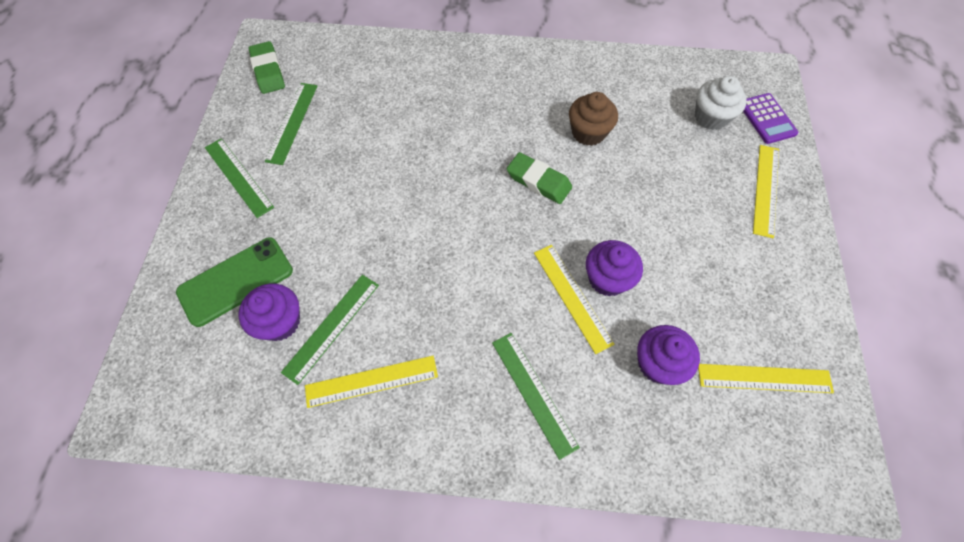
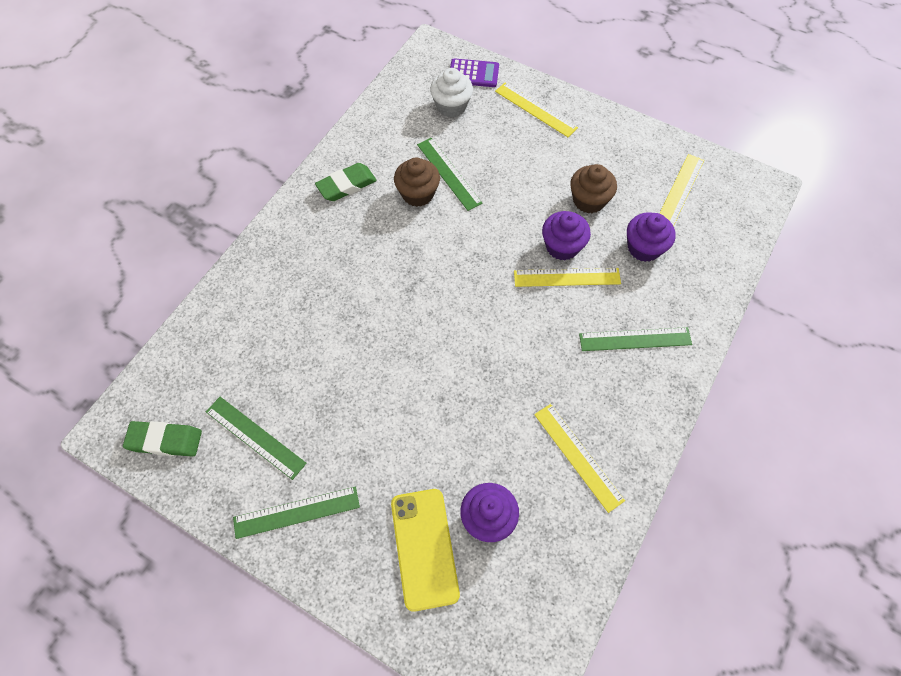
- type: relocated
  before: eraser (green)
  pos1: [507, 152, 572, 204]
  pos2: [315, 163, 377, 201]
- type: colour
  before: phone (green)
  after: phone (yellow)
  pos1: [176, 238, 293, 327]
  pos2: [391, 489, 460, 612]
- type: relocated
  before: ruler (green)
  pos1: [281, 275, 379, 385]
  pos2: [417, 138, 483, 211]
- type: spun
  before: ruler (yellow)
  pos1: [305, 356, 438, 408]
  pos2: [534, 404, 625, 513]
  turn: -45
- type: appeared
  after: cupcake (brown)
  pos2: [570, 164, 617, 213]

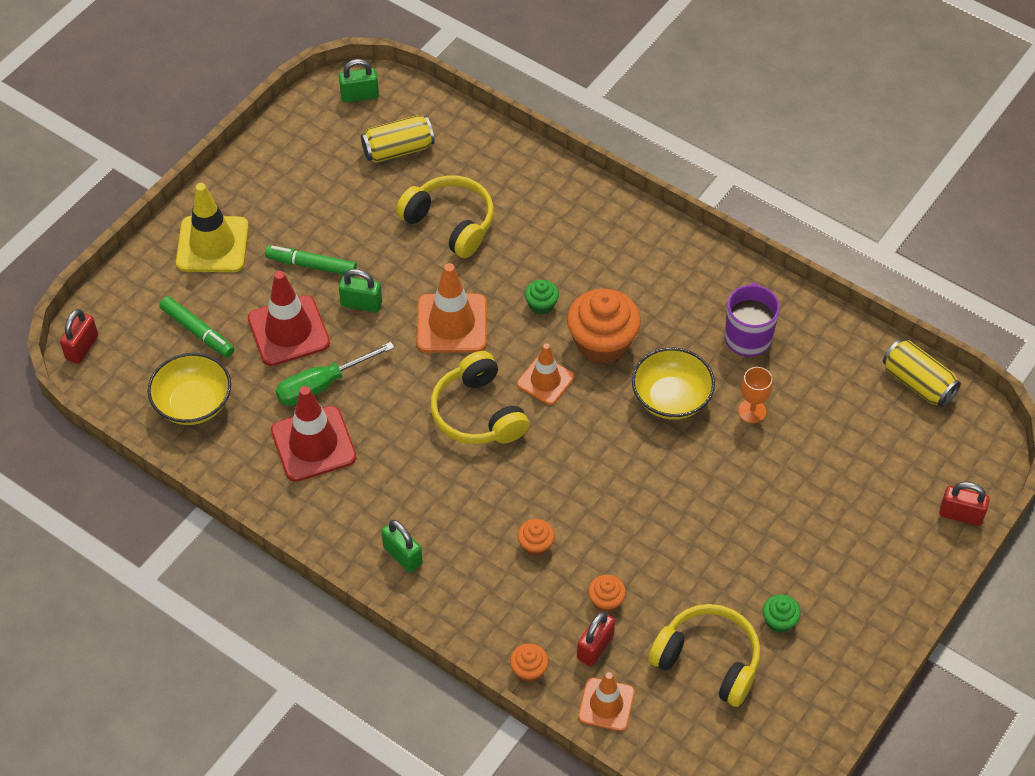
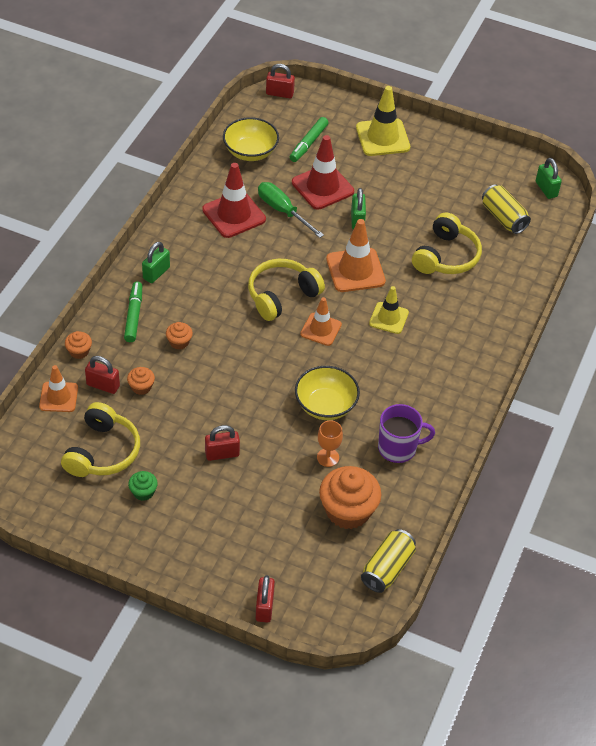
- type: relocated
  before: marker (green)
  pos1: [265, 246, 357, 277]
  pos2: [124, 281, 142, 342]
- type: exchanged
  before: cupcake (green)
  after: traffic cone (yellow)
  pos1: [525, 280, 559, 315]
  pos2: [369, 286, 409, 334]
- type: relocated
  before: cupcake (orange)
  pos1: [567, 289, 641, 364]
  pos2: [319, 466, 381, 529]
- type: appeared
  after: padlock (red)
  pos2: [205, 425, 240, 461]

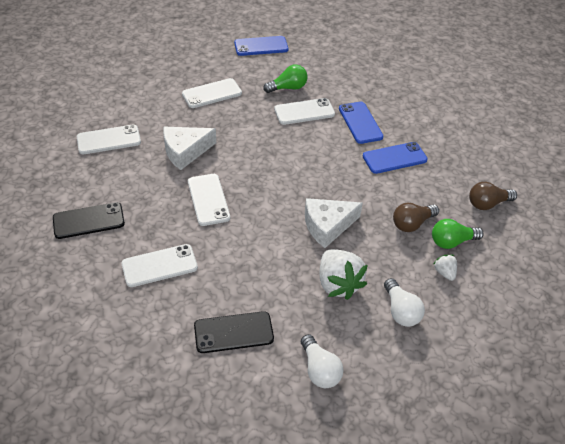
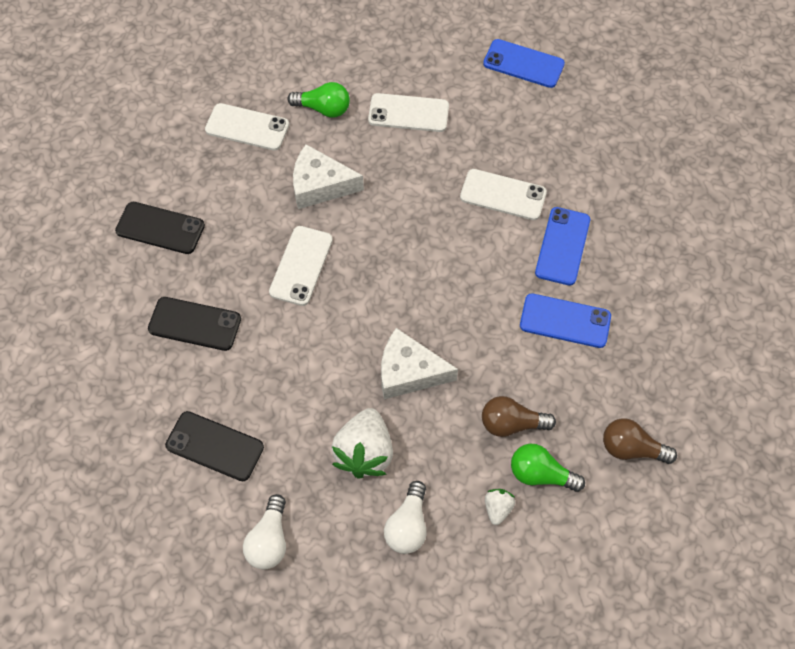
- type: relocated
  before: light bulb (green)
  pos1: [263, 64, 307, 93]
  pos2: [288, 82, 350, 118]
- type: colour
  before: phone (white)
  after: phone (black)
  pos1: [122, 244, 198, 287]
  pos2: [148, 297, 241, 351]

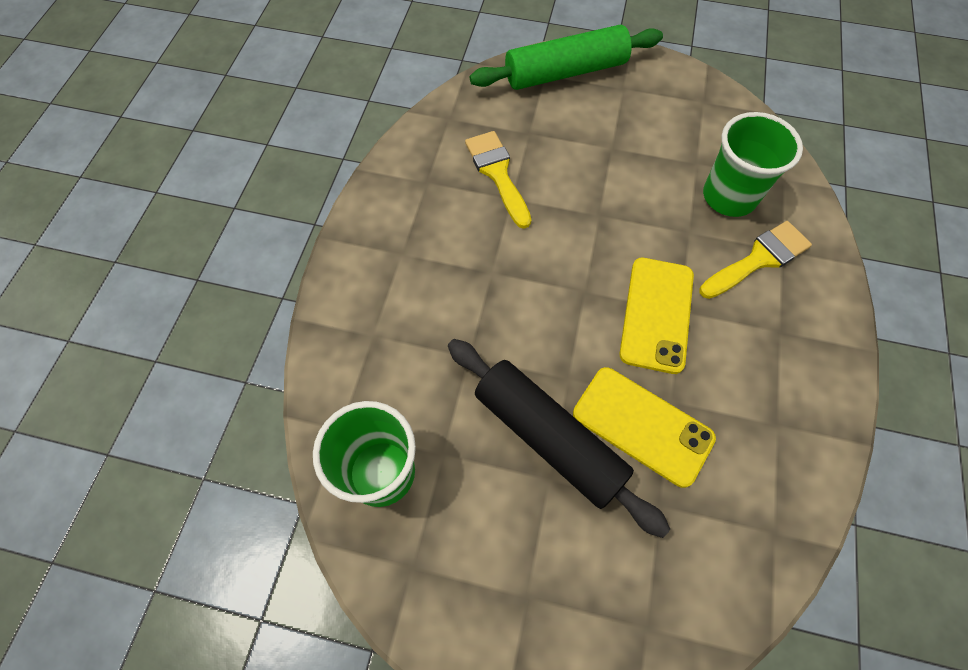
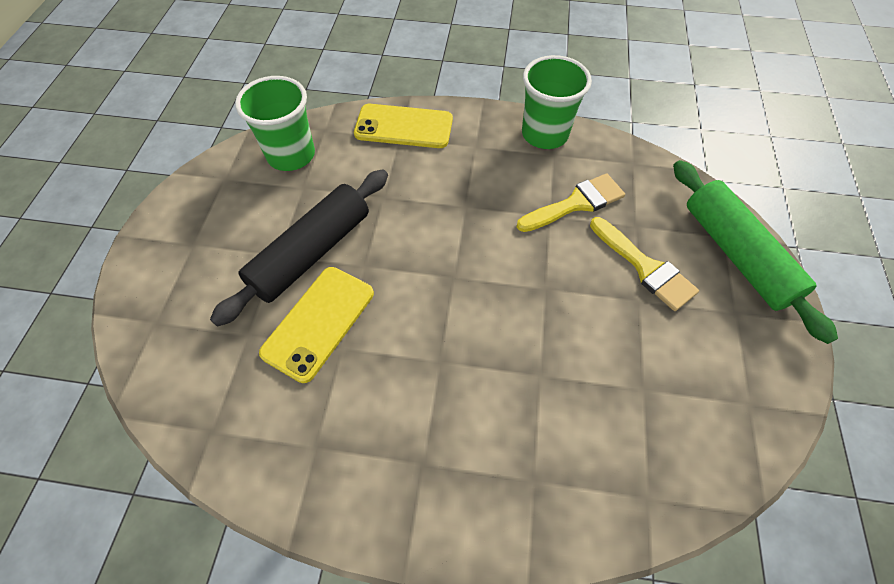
- type: relocated
  before: cup (green)
  pos1: [703, 112, 803, 217]
  pos2: [522, 55, 592, 149]
- type: relocated
  before: brush (yellow)
  pos1: [699, 221, 812, 299]
  pos2: [590, 217, 699, 311]
- type: relocated
  before: phone (yellow)
  pos1: [620, 258, 694, 374]
  pos2: [354, 104, 453, 148]

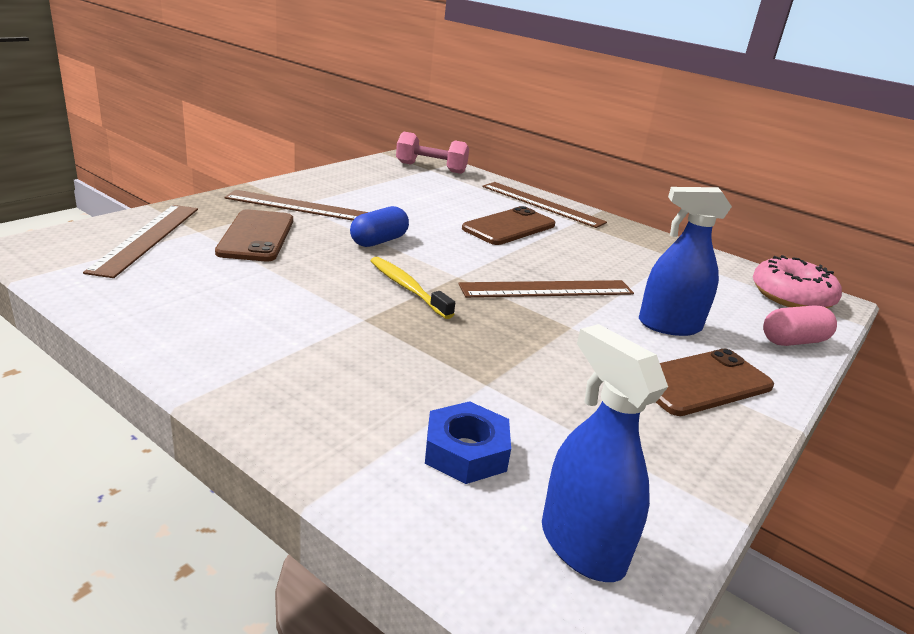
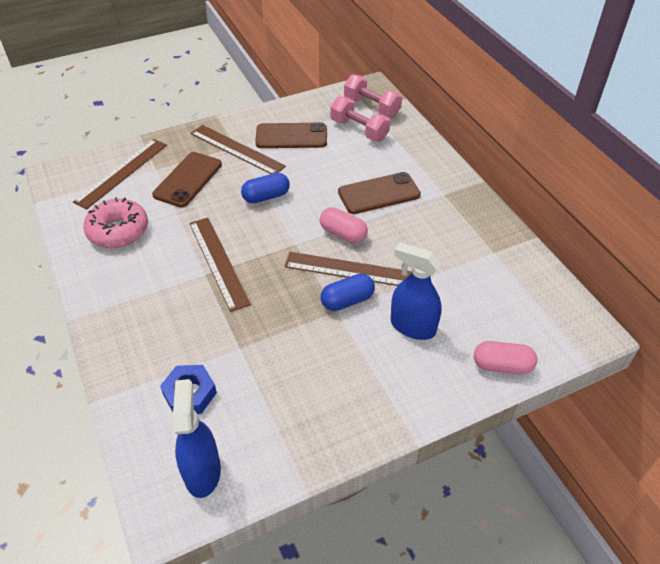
- type: relocated
  before: ruler (brown)
  pos1: [482, 182, 607, 228]
  pos2: [189, 218, 251, 312]
- type: relocated
  before: donut (pink)
  pos1: [753, 255, 842, 308]
  pos2: [83, 197, 148, 248]
- type: missing
  before: toothbrush (yellow)
  pos1: [370, 257, 455, 319]
- type: relocated
  before: phone (brown)
  pos1: [656, 349, 774, 416]
  pos2: [255, 122, 327, 148]
- type: appeared
  after: dumbbell (pink)
  pos2: [330, 96, 390, 141]
- type: appeared
  after: capsule (pink)
  pos2: [320, 207, 368, 243]
- type: appeared
  after: capsule (blue)
  pos2: [321, 274, 375, 311]

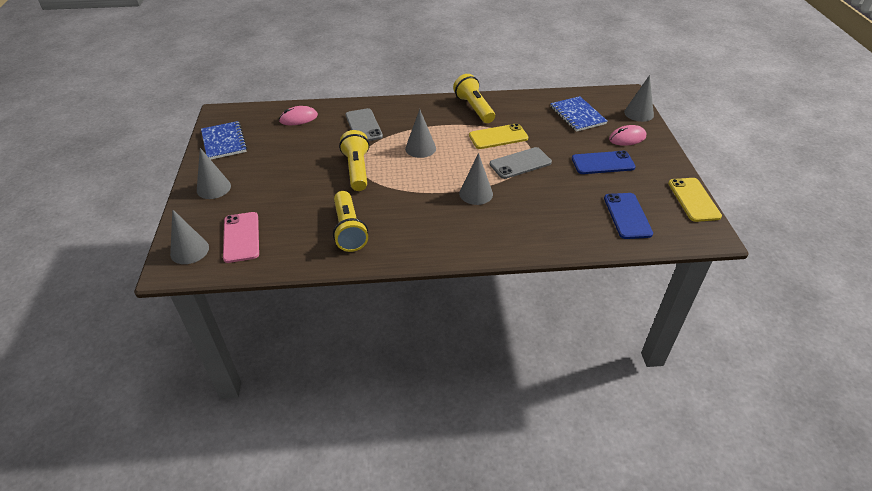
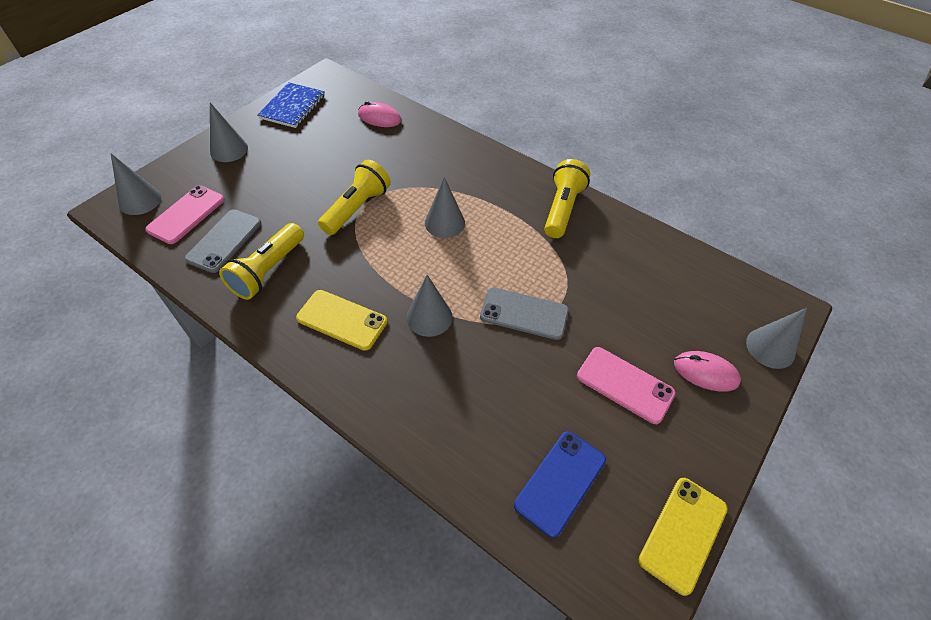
- type: missing
  before: notebook (blue)
  pos1: [550, 96, 607, 132]
- type: relocated
  before: phone (grey)
  pos1: [346, 108, 383, 141]
  pos2: [185, 209, 261, 273]
- type: relocated
  before: phone (yellow)
  pos1: [469, 123, 528, 149]
  pos2: [296, 290, 387, 351]
- type: colour
  before: phone (blue)
  after: phone (pink)
  pos1: [572, 151, 636, 174]
  pos2: [577, 347, 676, 424]

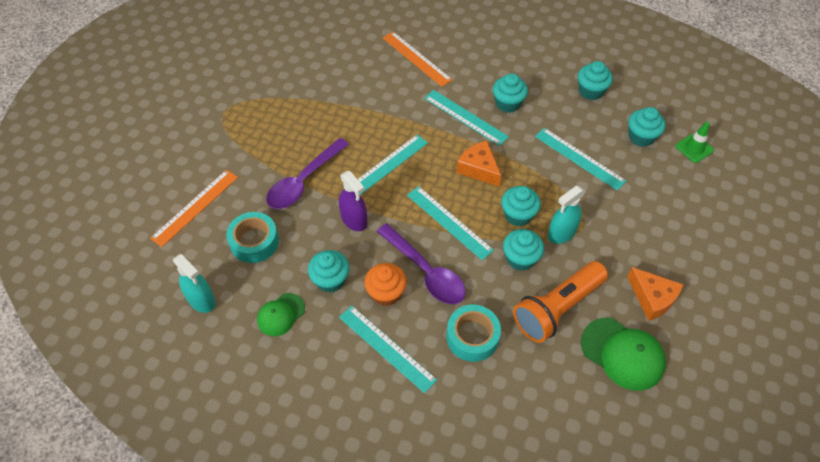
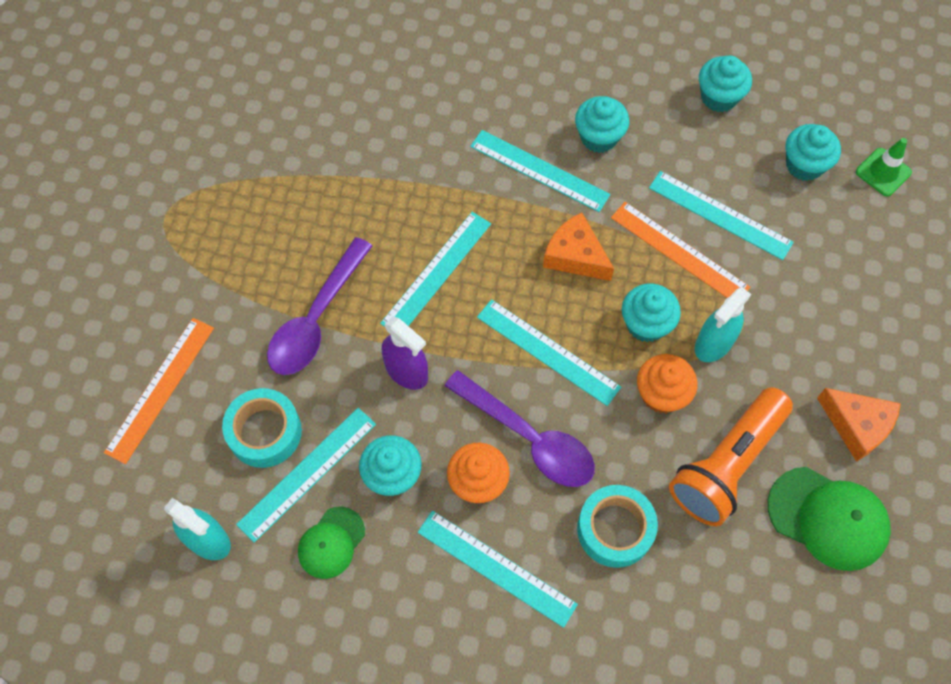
- type: relocated
  before: ruler (orange)
  pos1: [383, 32, 453, 87]
  pos2: [611, 202, 750, 298]
- type: colour
  before: cupcake (turquoise)
  after: cupcake (orange)
  pos1: [503, 229, 544, 271]
  pos2: [637, 354, 697, 413]
- type: appeared
  after: ruler (turquoise)
  pos2: [236, 408, 376, 543]

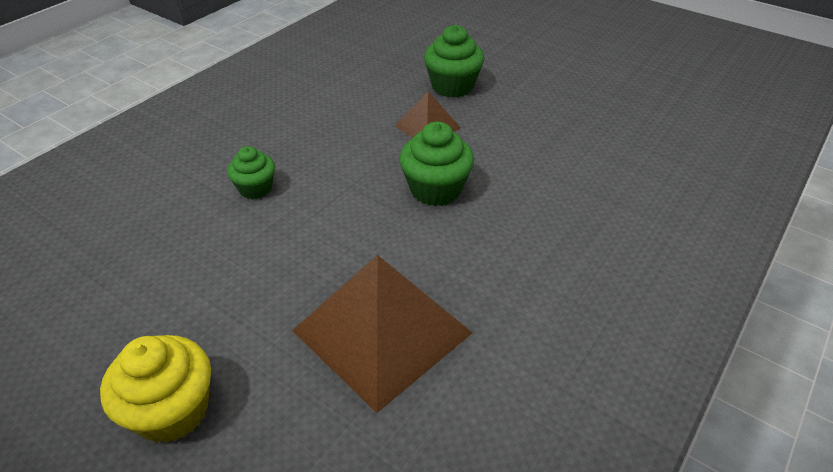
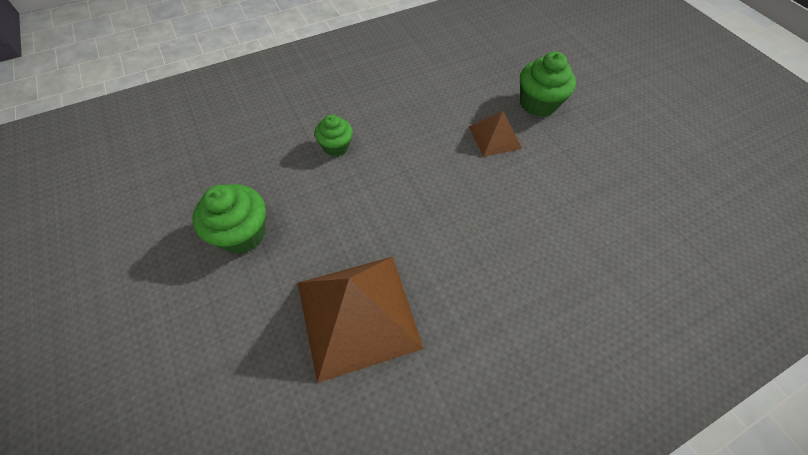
- type: relocated
  before: cupcake (green)
  pos1: [400, 122, 474, 206]
  pos2: [193, 184, 266, 254]
- type: missing
  before: cupcake (yellow)
  pos1: [100, 335, 211, 443]

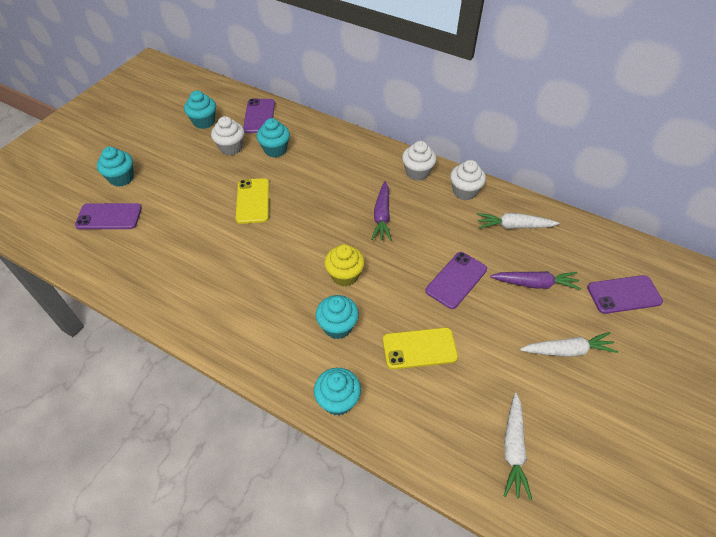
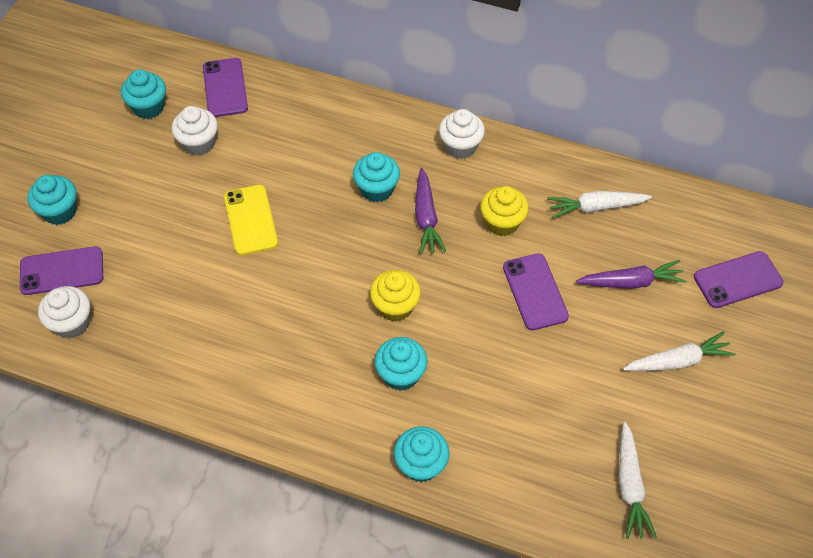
- type: relocated
  before: cupcake (turquoise)
  pos1: [257, 118, 290, 157]
  pos2: [353, 152, 400, 202]
- type: relocated
  before: cupcake (white)
  pos1: [450, 160, 486, 200]
  pos2: [38, 286, 90, 339]
- type: spun
  before: phone (purple)
  pos1: [426, 252, 487, 309]
  pos2: [503, 253, 569, 330]
  turn: -45
- type: missing
  before: phone (yellow)
  pos1: [383, 327, 458, 369]
- type: appeared
  after: cupcake (yellow)
  pos2: [480, 186, 529, 236]

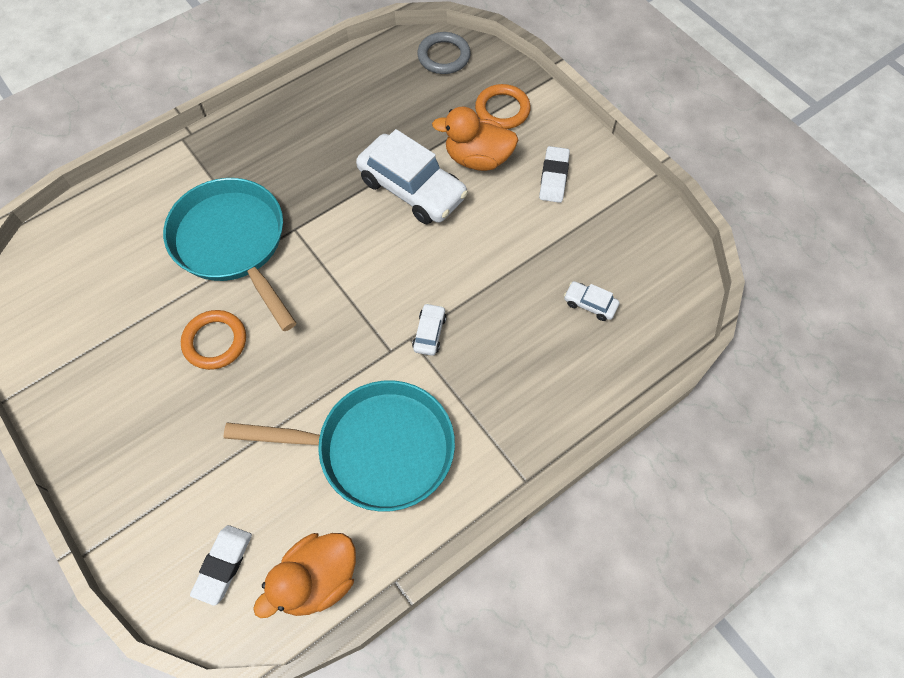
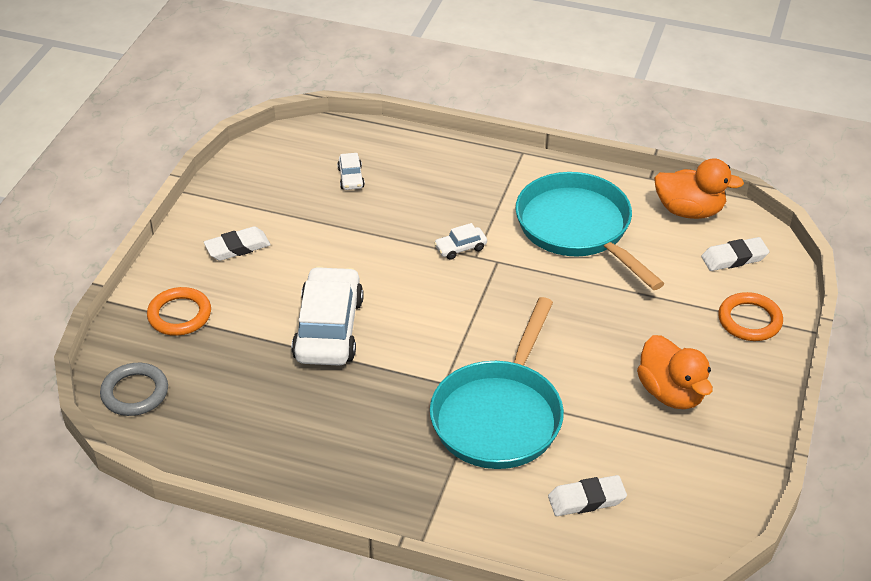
- type: relocated
  before: duck (orange)
  pos1: [432, 107, 518, 171]
  pos2: [637, 335, 713, 409]
- type: relocated
  before: ring (orange)
  pos1: [181, 310, 246, 370]
  pos2: [718, 292, 783, 341]
- type: appeared
  after: eraser (white)
  pos2: [548, 475, 627, 516]

